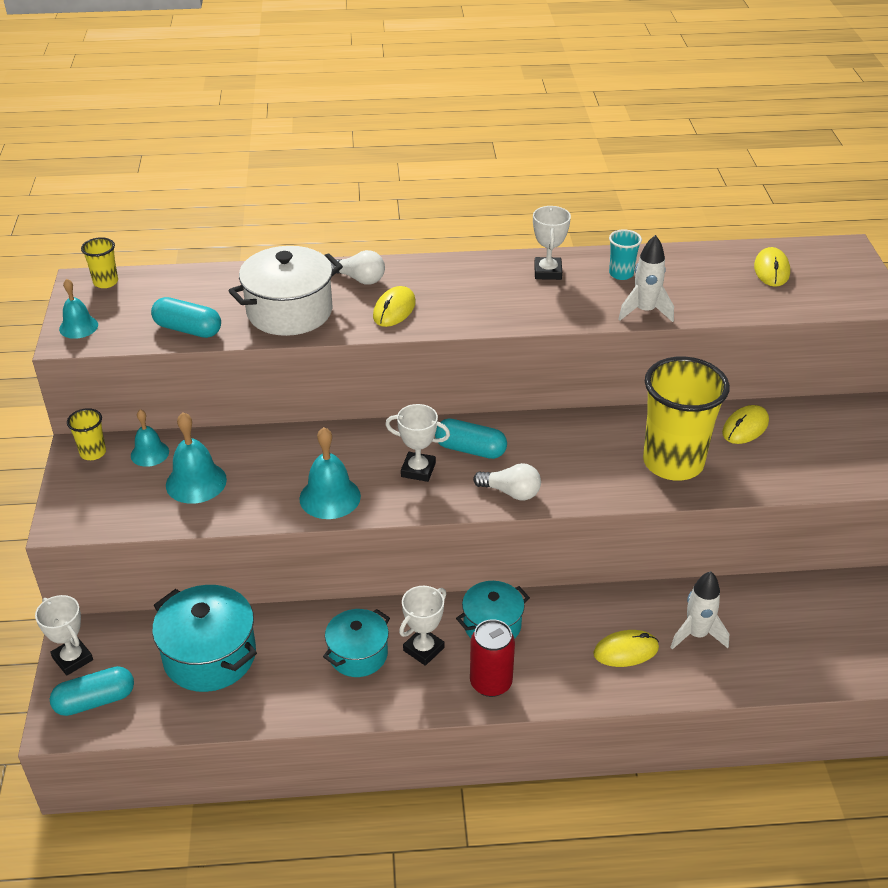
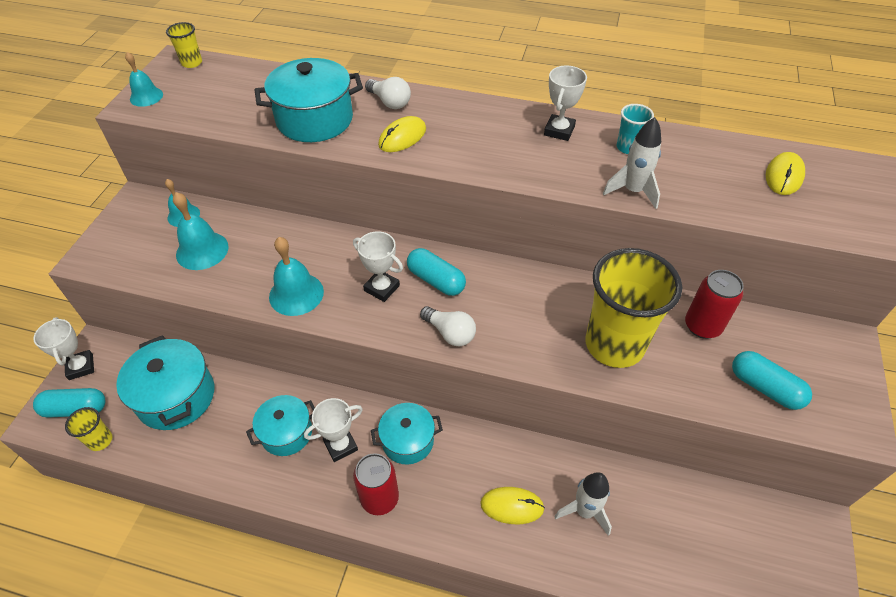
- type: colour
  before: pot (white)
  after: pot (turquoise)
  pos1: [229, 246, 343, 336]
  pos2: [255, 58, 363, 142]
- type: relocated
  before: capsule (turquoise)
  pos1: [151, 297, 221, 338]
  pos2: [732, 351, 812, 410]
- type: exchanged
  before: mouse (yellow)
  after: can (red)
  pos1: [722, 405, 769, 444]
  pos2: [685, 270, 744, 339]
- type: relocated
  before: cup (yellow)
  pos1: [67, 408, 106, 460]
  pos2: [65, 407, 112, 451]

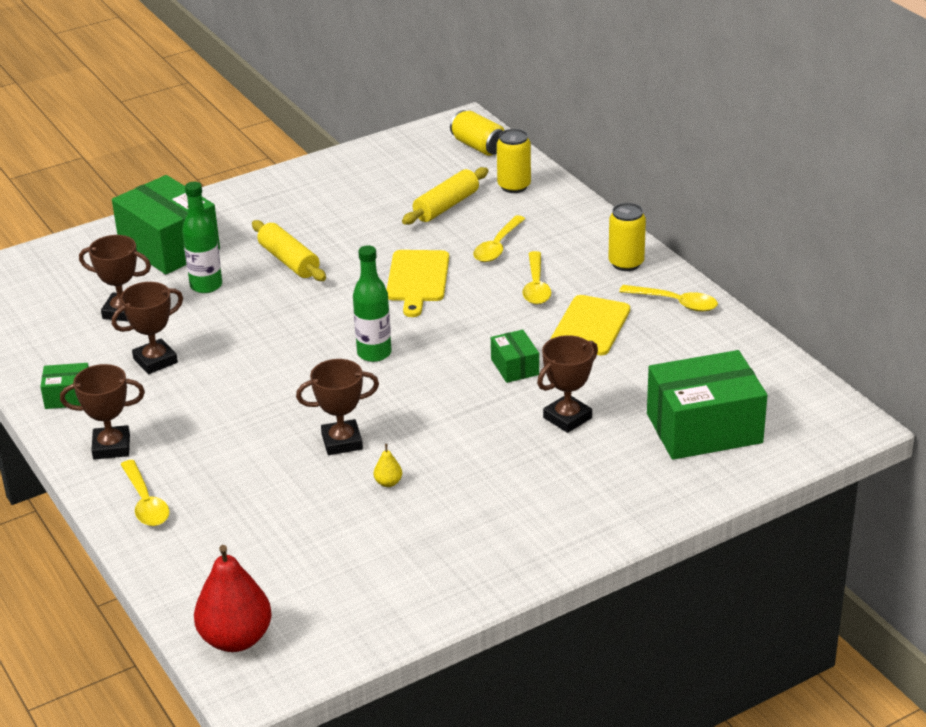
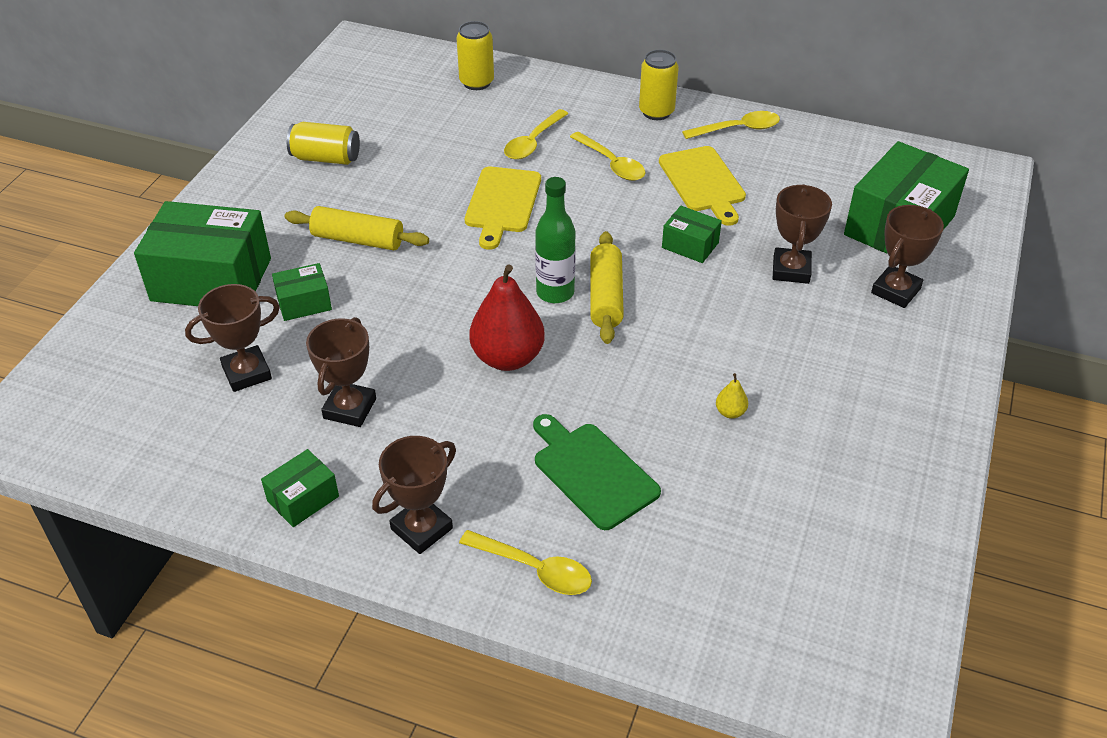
- type: relocated
  before: can (yellow)
  pos1: [450, 110, 504, 156]
  pos2: [287, 122, 360, 165]
- type: relocated
  before: rolling pin (yellow)
  pos1: [402, 167, 488, 225]
  pos2: [590, 231, 624, 344]
- type: exchanged
  before: bottle (green)
  after: box (green)
  pos1: [182, 182, 222, 293]
  pos2: [272, 263, 332, 321]
- type: spun
  before: spoon (yellow)
  pos1: [473, 215, 525, 262]
  pos2: [504, 109, 568, 160]
  turn: 45
- type: spun
  before: cutting board (yellow)
  pos1: [387, 250, 449, 317]
  pos2: [465, 167, 541, 250]
  turn: 45
- type: relocated
  before: trophy (brown)
  pos1: [296, 359, 379, 455]
  pos2: [871, 205, 944, 308]
- type: relocated
  before: pear (red)
  pos1: [194, 545, 272, 652]
  pos2: [469, 264, 545, 371]
- type: appeared
  after: cutting board (green)
  pos2: [533, 414, 661, 530]

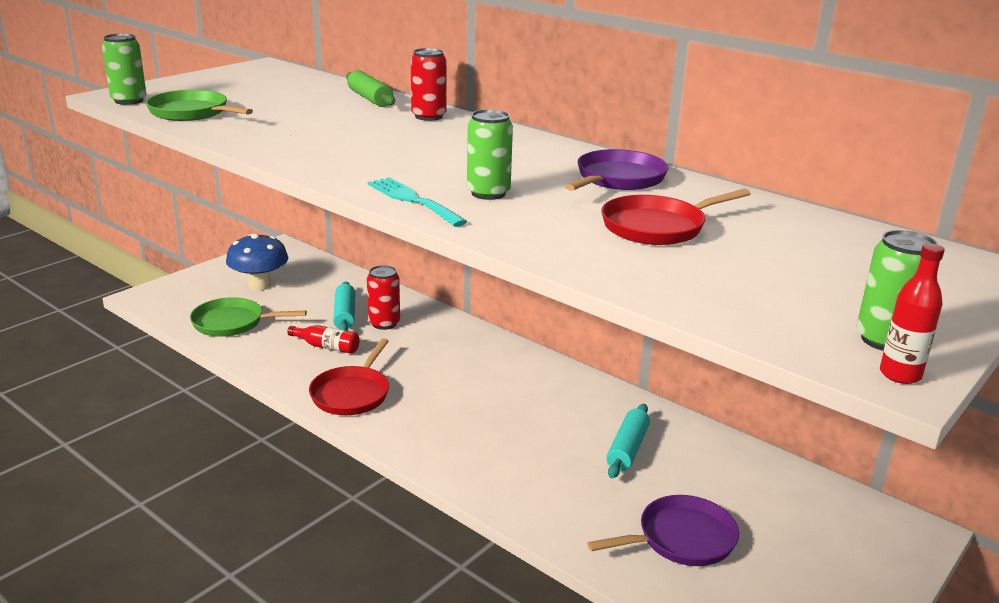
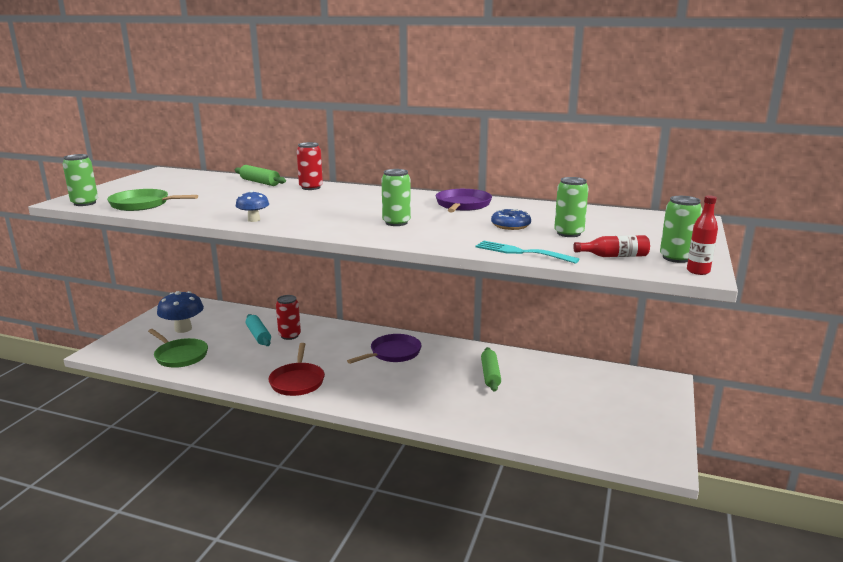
- type: relocated
  before: fork (turquoise)
  pos1: [367, 177, 467, 227]
  pos2: [475, 241, 579, 264]
- type: exchanged
  before: pan (red)
  after: donut (blue)
  pos1: [601, 189, 751, 245]
  pos2: [491, 209, 531, 230]
- type: spun
  before: pan (green)
  pos1: [190, 297, 307, 337]
  pos2: [148, 329, 208, 368]
  turn: -120
- type: relocated
  before: bottle (red)
  pos1: [287, 325, 360, 354]
  pos2: [573, 235, 650, 257]
- type: colour
  before: rolling pin (turquoise)
  after: rolling pin (green)
  pos1: [606, 404, 650, 478]
  pos2: [481, 347, 501, 392]
- type: relocated
  before: pan (purple)
  pos1: [587, 495, 739, 566]
  pos2: [347, 334, 422, 364]
- type: appeared
  after: can (green)
  pos2: [554, 177, 589, 237]
- type: appeared
  after: mushroom (blue)
  pos2: [236, 190, 269, 222]

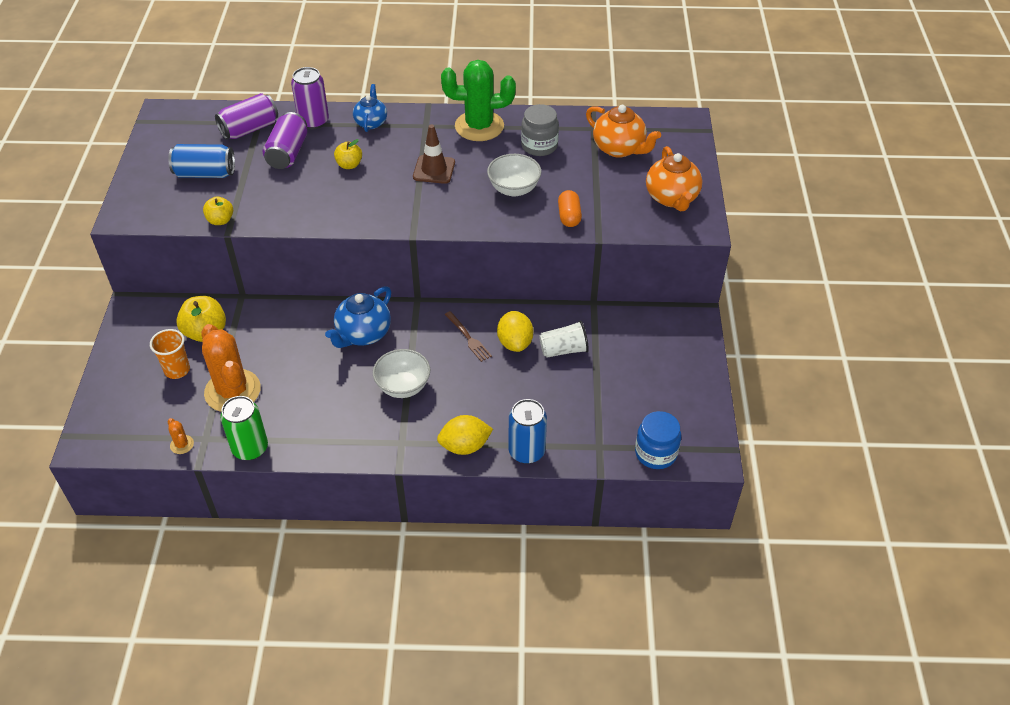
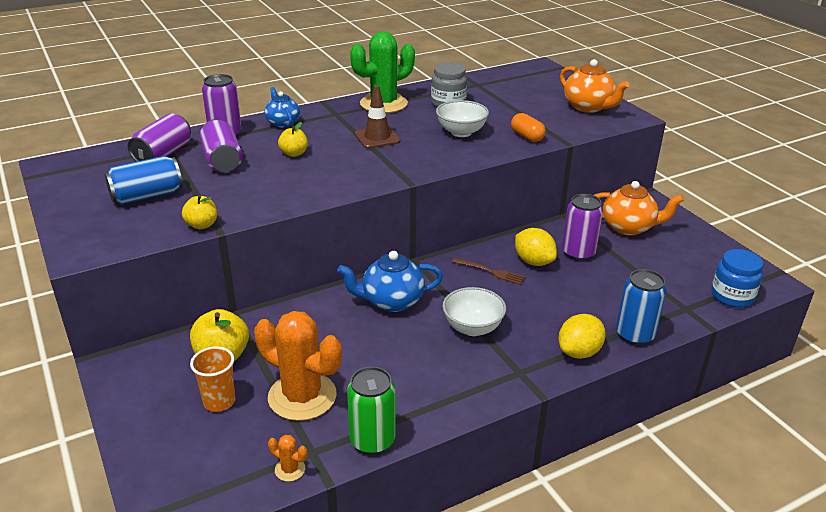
- type: relocated
  before: teapot (orange)
  pos1: [586, 105, 661, 158]
  pos2: [594, 181, 684, 236]
- type: spun
  before: teapot (blue)
  pos1: [325, 286, 391, 348]
  pos2: [337, 251, 443, 312]
  turn: 75
- type: exchanged
  before: cup (white)
  after: can (purple)
  pos1: [539, 320, 589, 358]
  pos2: [562, 194, 603, 261]

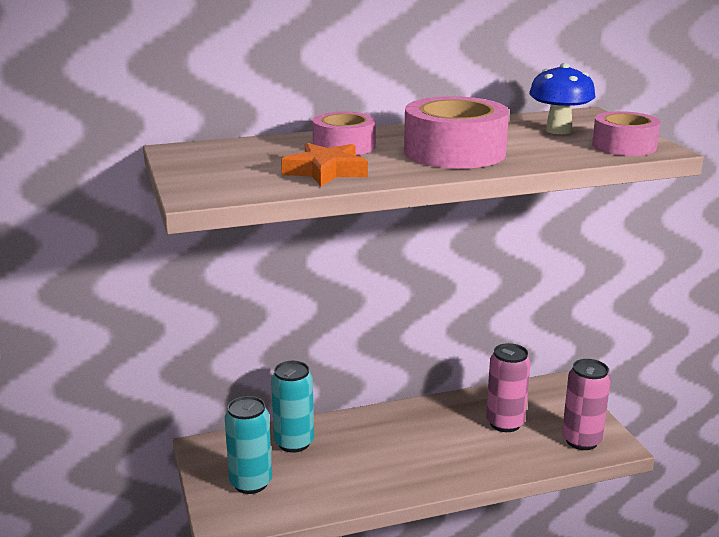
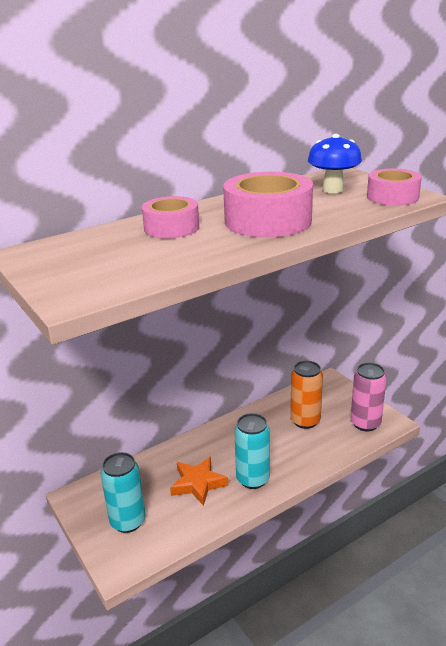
- type: relocated
  before: star (orange)
  pos1: [281, 143, 368, 186]
  pos2: [170, 456, 228, 506]
- type: colour
  before: can (pink)
  after: can (orange)
  pos1: [486, 343, 530, 432]
  pos2: [290, 361, 323, 429]
- type: relocated
  before: can (turquoise)
  pos1: [271, 361, 314, 453]
  pos2: [234, 413, 270, 489]

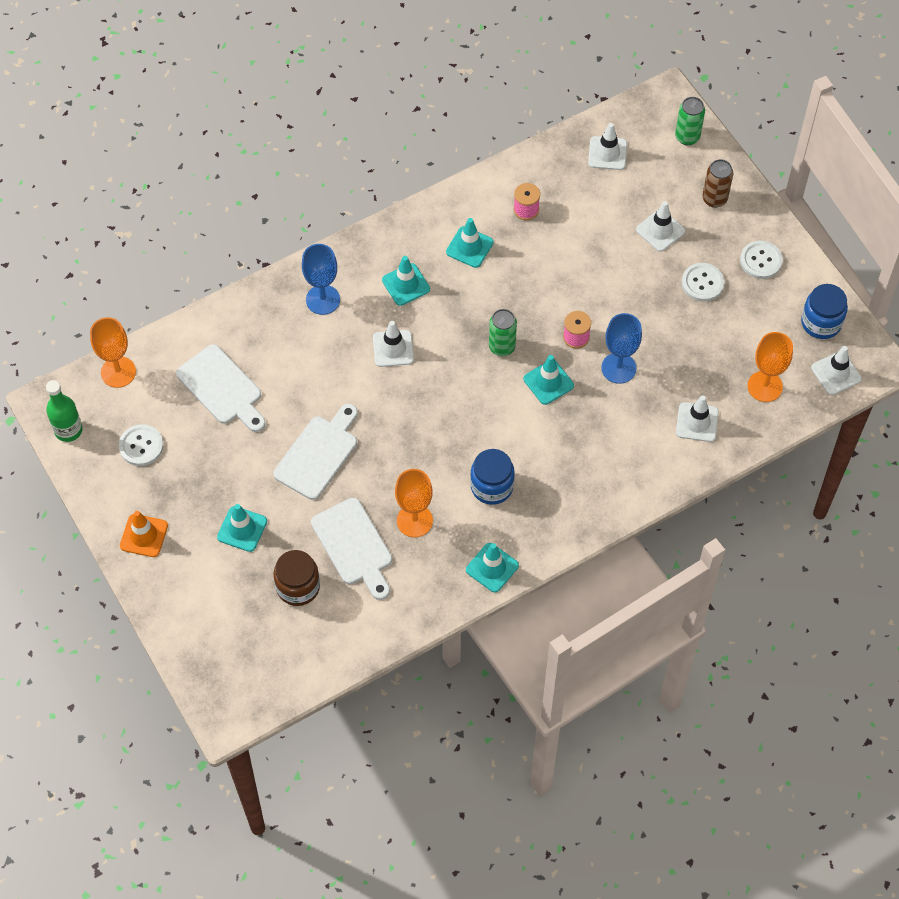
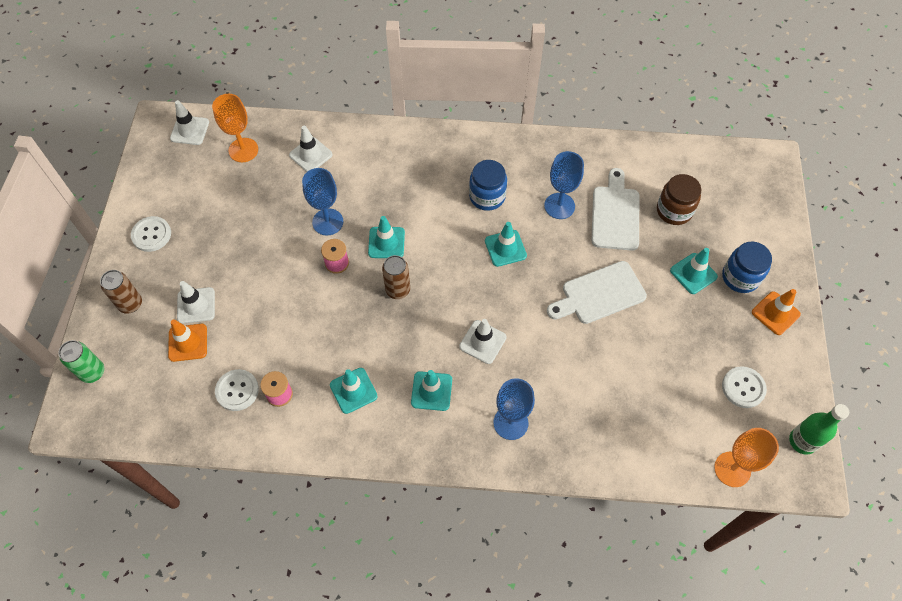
- type: missing
  before: traffic cone (white)
  pos1: [588, 123, 627, 170]
- type: relocated
  before: button (white)
  pos1: [682, 263, 724, 301]
  pos2: [215, 369, 259, 411]
- type: relocated
  before: jar (blue)
  pos1: [801, 284, 848, 339]
  pos2: [722, 242, 772, 293]
- type: colour
  before: can (green)
  after: can (brown)
  pos1: [489, 309, 517, 356]
  pos2: [382, 255, 410, 299]
- type: missing
  before: cutting board (white)
  pos1: [176, 344, 266, 432]
- type: colour
  before: goblet (orange)
  after: goblet (blue)
  pos1: [395, 469, 433, 537]
  pos2: [544, 151, 584, 219]
- type: relocated
  before: traffic cone (turquoise)
  pos1: [466, 543, 519, 592]
  pos2: [485, 222, 527, 267]
- type: appeared
  after: traffic cone (orange)
  pos2: [168, 319, 207, 362]

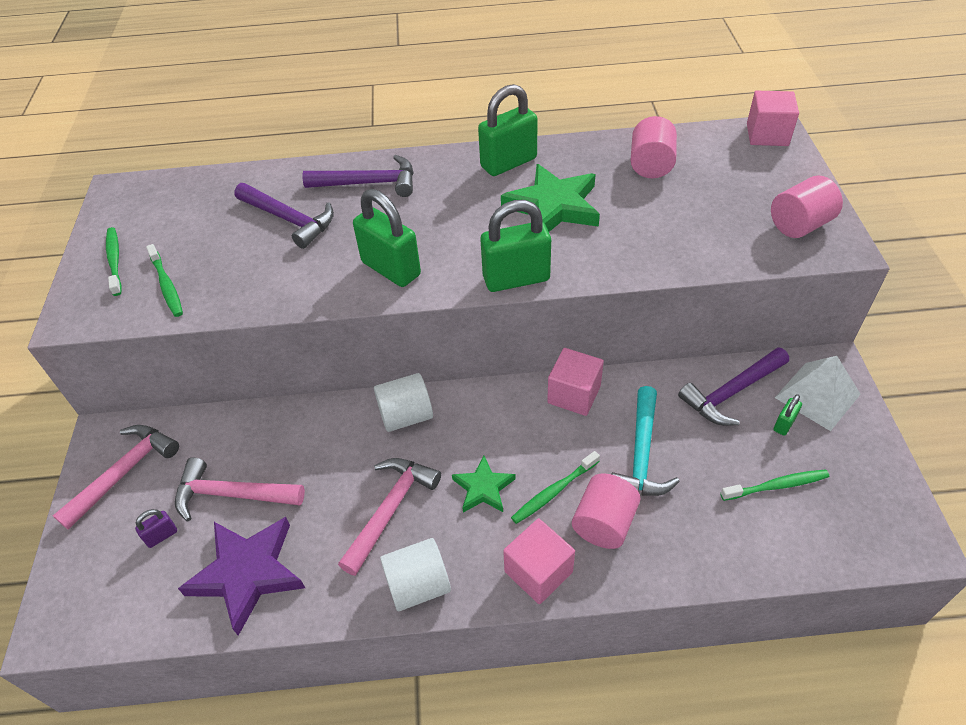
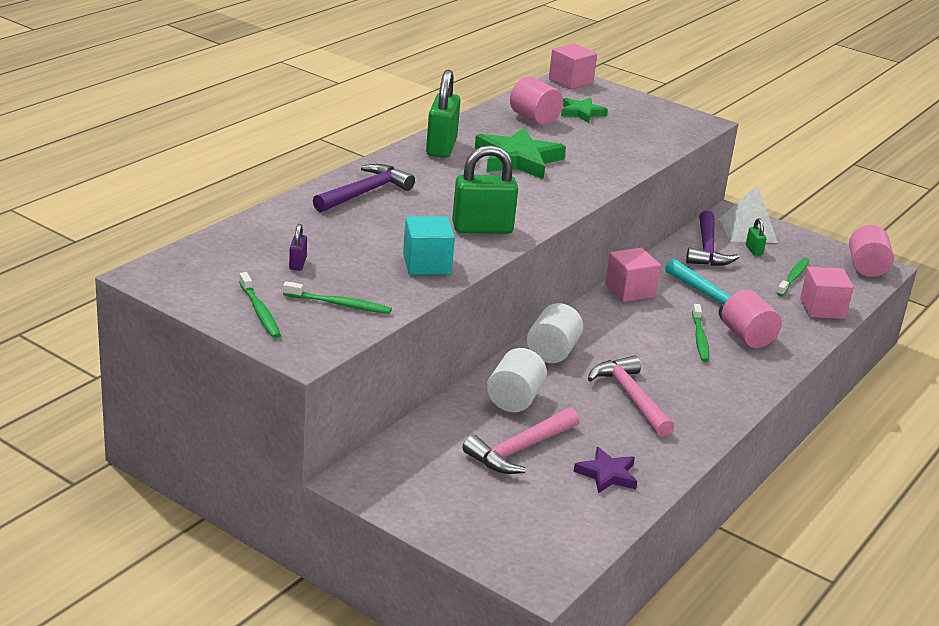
- type: relocated
  before: cylinder (pink)
  pos1: [771, 175, 843, 238]
  pos2: [849, 225, 894, 277]
- type: missing
  before: hammer (purple)
  pos1: [234, 183, 334, 249]
- type: missing
  before: padlock (green)
  pos1: [480, 200, 551, 292]
- type: spun
  before: toothbrush (green)
  pos1: [106, 227, 122, 296]
  pos2: [239, 272, 281, 338]
  turn: -135
- type: missing
  before: hammer (pink)
  pos1: [53, 425, 179, 530]
- type: relocated
  before: star (green)
  pos1: [452, 455, 515, 513]
  pos2: [561, 98, 608, 123]
- type: relocated
  before: padlock (purple)
  pos1: [135, 509, 177, 548]
  pos2: [289, 224, 307, 271]
- type: size
  before: star (purple)
  pos1: [178, 517, 305, 636]
  pos2: [573, 447, 637, 494]
  scale: 0.57
- type: relocated
  before: cube (pink)
  pos1: [503, 518, 575, 604]
  pos2: [800, 267, 854, 319]
- type: relocated
  before: cylinder (white)
  pos1: [380, 538, 451, 611]
  pos2: [487, 348, 547, 412]
- type: appeared
  after: cube (turquoise)
  pos2: [403, 217, 455, 275]

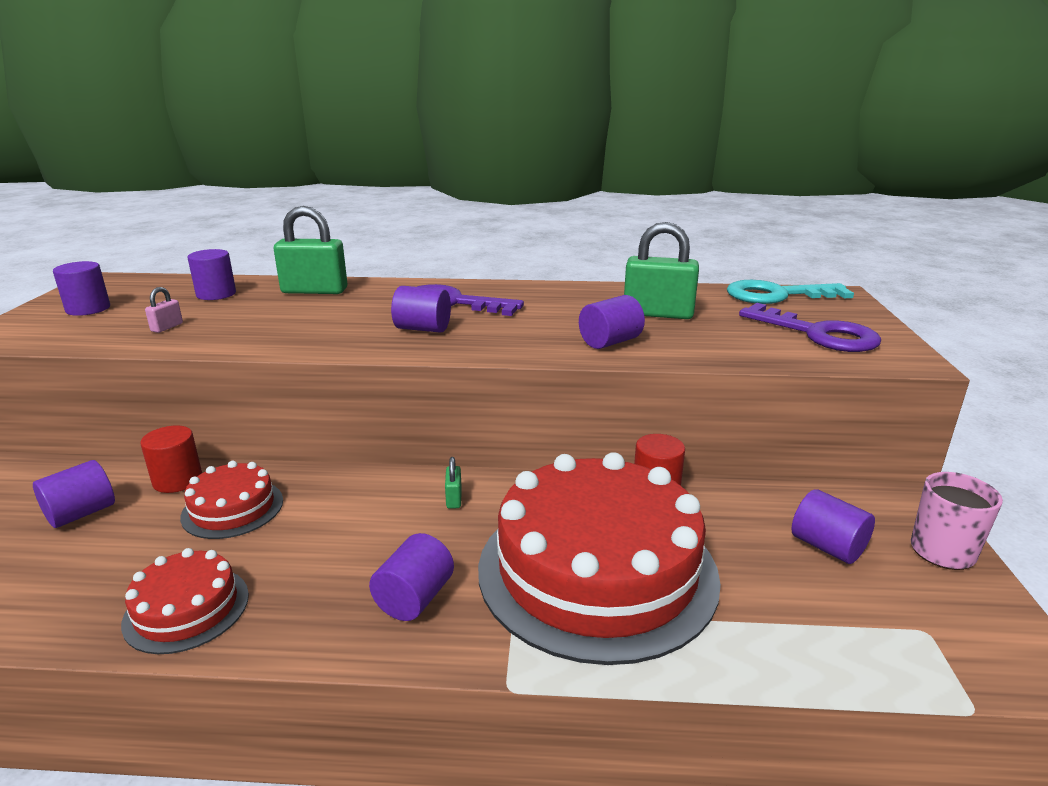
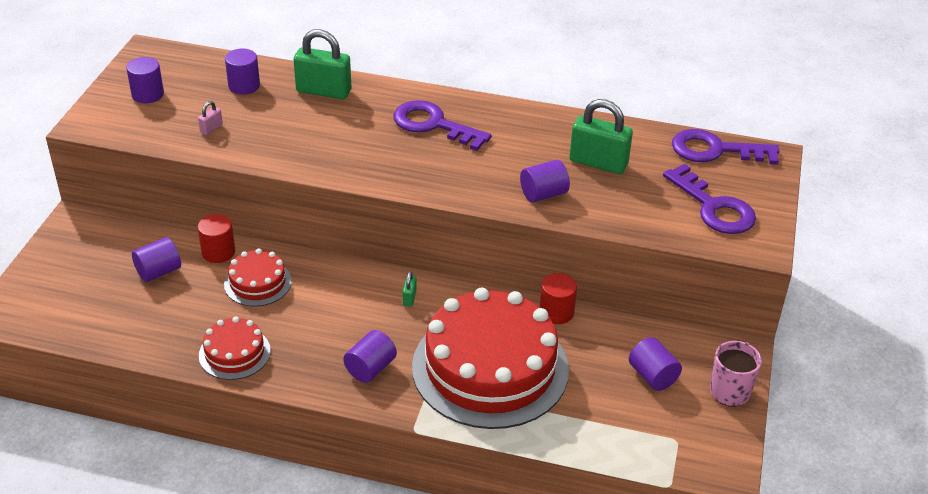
- type: colour
  before: key (turquoise)
  after: key (purple)
  pos1: [727, 280, 854, 304]
  pos2: [672, 129, 779, 165]
- type: missing
  before: cylinder (purple)
  pos1: [391, 286, 451, 333]

